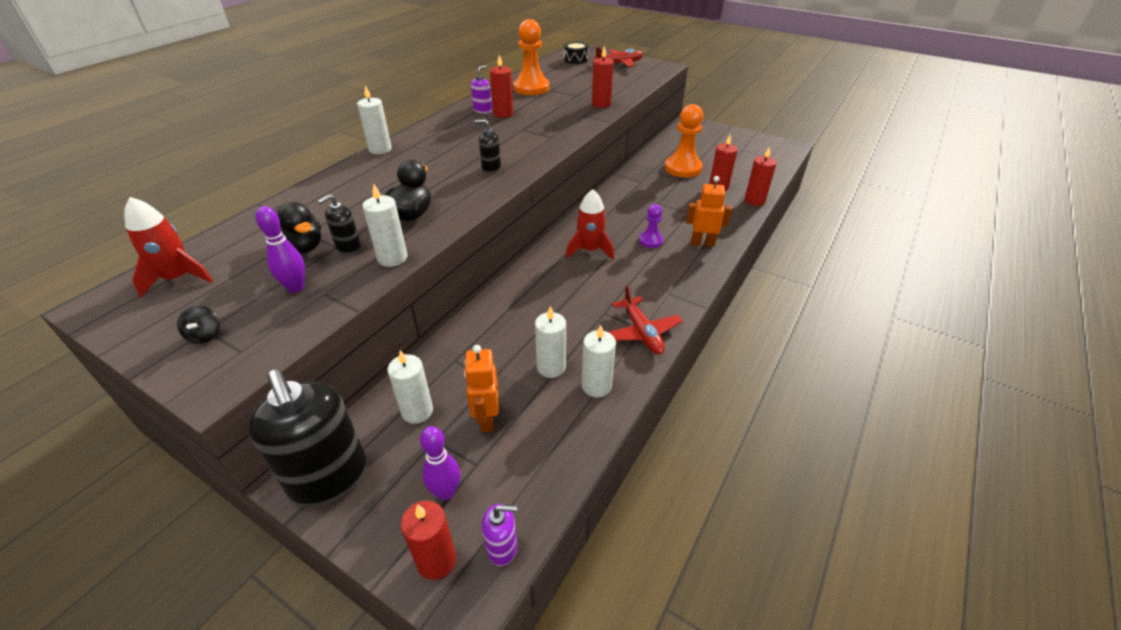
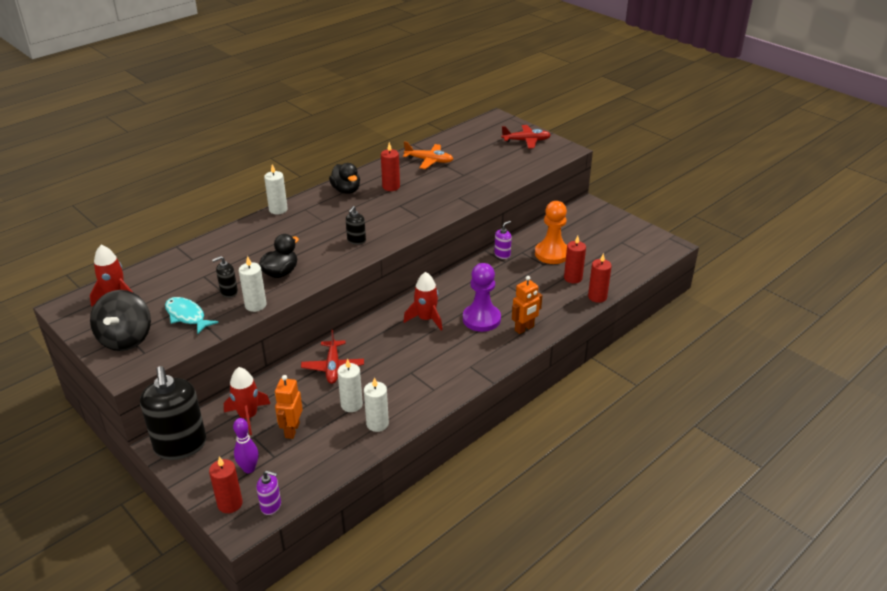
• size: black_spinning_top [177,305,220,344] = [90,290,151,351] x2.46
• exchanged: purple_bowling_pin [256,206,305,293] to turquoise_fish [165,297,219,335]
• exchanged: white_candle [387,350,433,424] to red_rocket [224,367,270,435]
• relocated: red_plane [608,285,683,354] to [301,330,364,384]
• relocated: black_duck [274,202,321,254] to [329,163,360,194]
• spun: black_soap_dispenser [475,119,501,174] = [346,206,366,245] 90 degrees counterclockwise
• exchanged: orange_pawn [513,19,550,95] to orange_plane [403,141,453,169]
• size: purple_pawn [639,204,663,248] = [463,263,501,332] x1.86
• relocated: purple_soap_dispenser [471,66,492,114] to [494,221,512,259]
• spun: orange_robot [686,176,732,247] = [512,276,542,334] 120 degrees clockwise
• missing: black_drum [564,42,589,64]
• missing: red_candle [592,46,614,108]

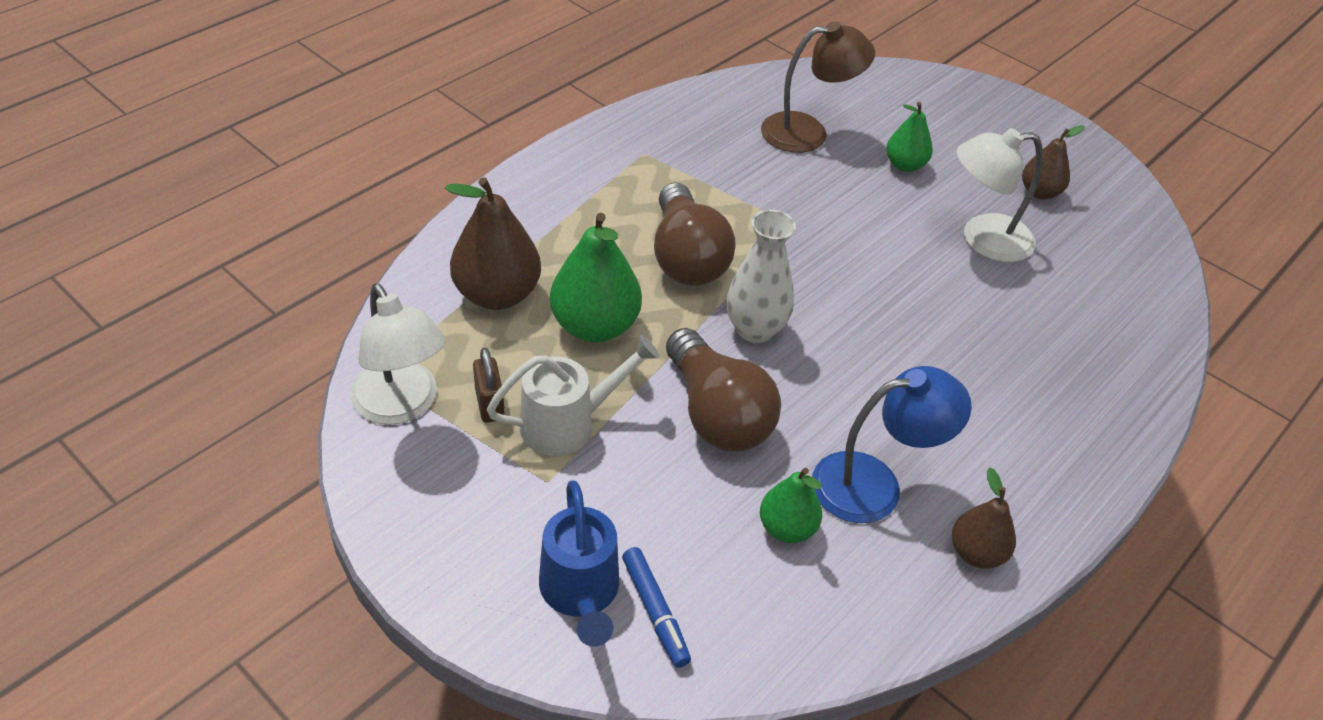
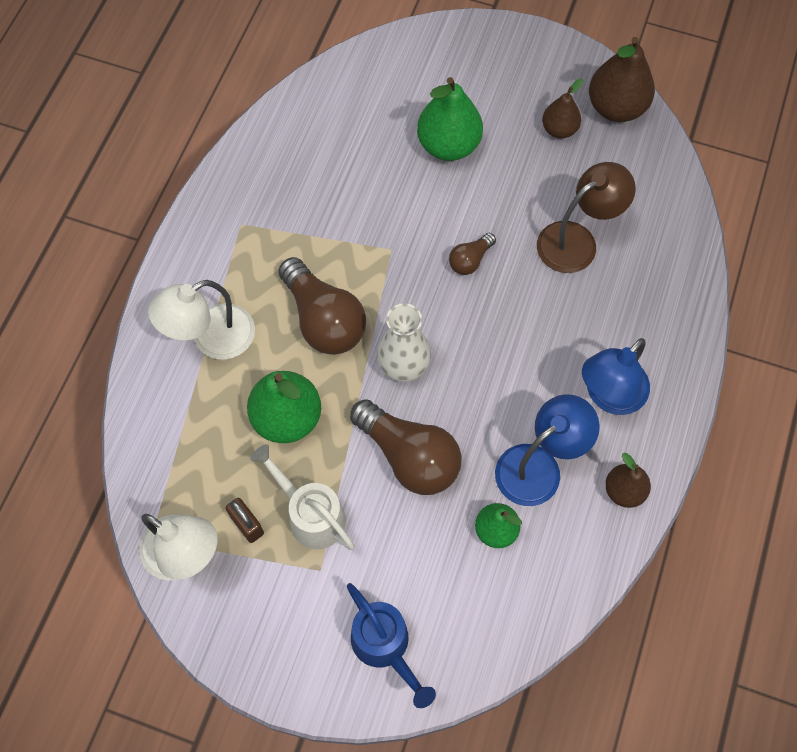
• relocated: white_lamp [957,128,1043,262] to [148,280,255,360]
• spun: white_watering_can [487,335,660,456] = [250,444,355,550] 90 degrees counterclockwise
• size: green_pear [886,102,933,172] = [417,77,483,161] x1.69
• appeared: brown_light_bulb [449,233,496,275]
• relocated: brown_lamp [761,21,875,153] to [537,162,636,273]
• appeared: blue_lamp [582,338,650,415]
• relocated: brown_pear [445,177,541,310] to [589,37,655,122]
• missing: blue_marker [622,547,691,668]

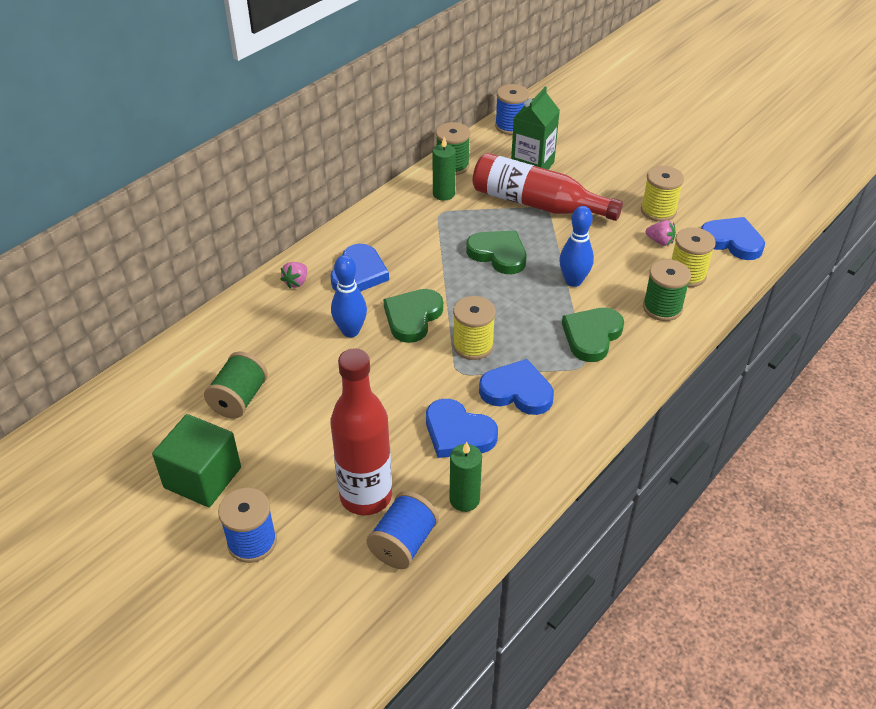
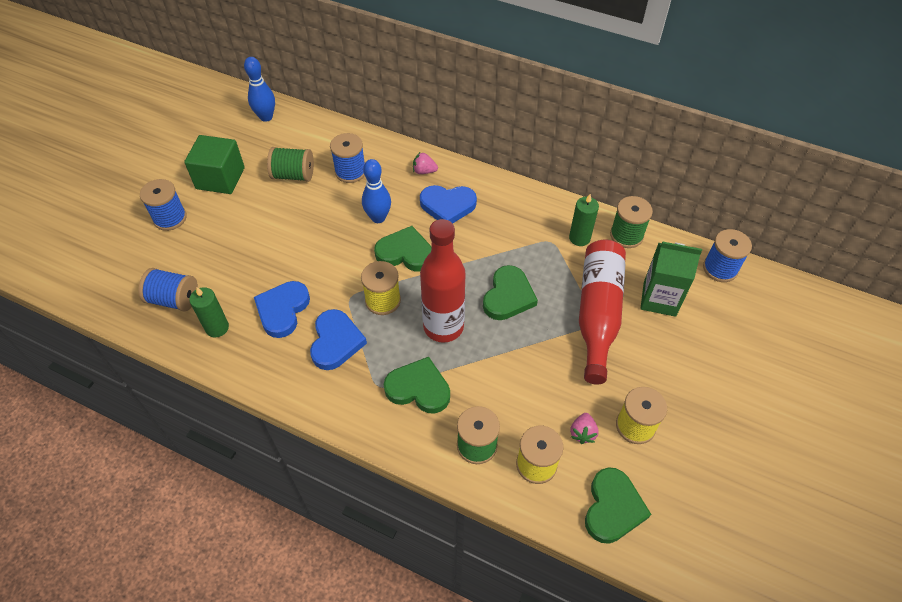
• relocated: blue_bowling_pin [559,206,594,287] to [244,57,275,122]
• appeared: blue_spool [330,133,365,183]
• relocated: red_bottle [330,348,392,515] to [420,219,466,343]
• colour: blue_heart [701,217,765,260] to green_heart [585,467,651,544]

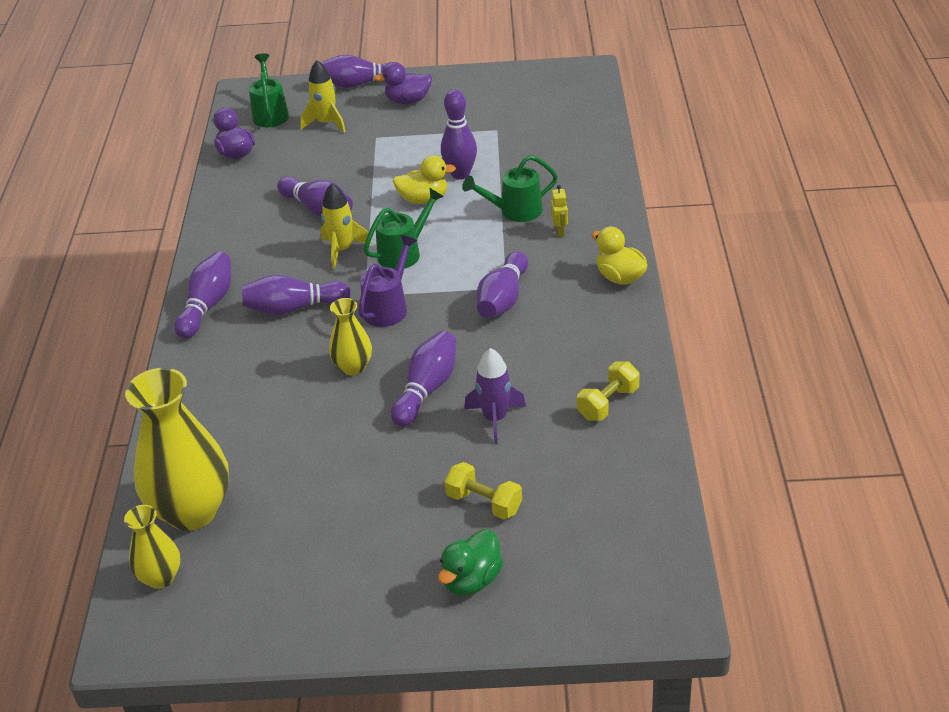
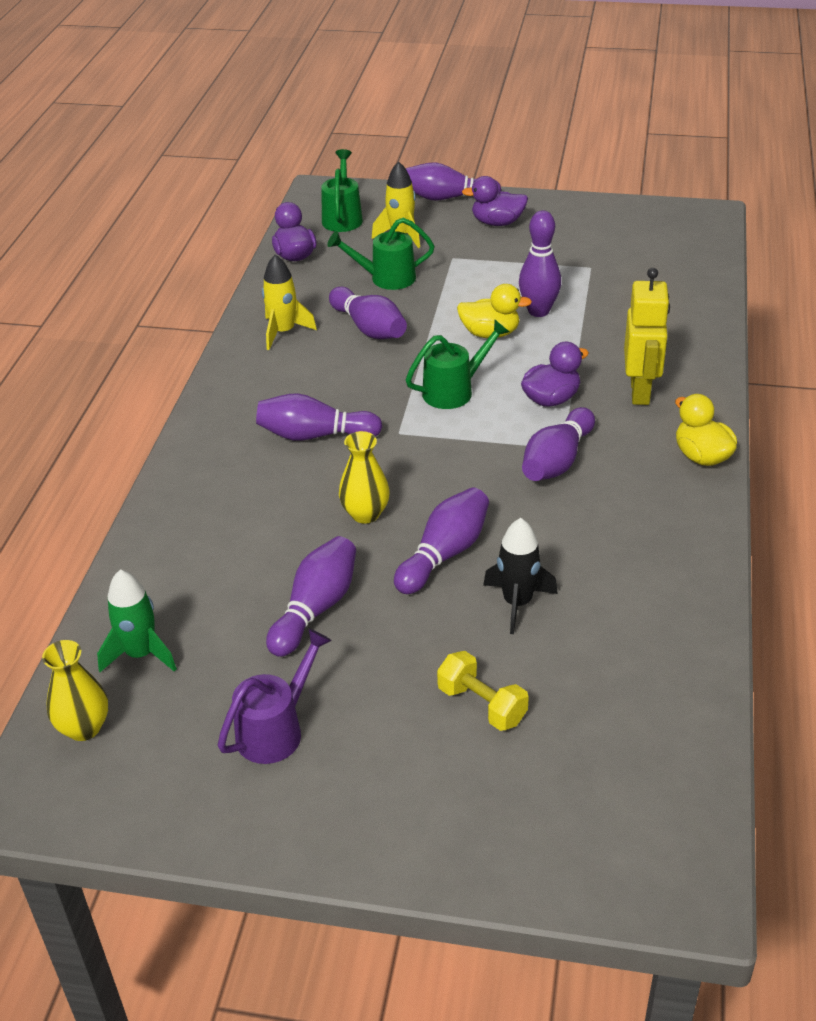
• exchanged: yellow_vase [125,368,229,531] to green_rocket [97,570,177,672]
• relocated: purple_watering_can [358,235,417,327] to [218,629,332,764]
• relocated: yellow_rocket [321,183,372,269] to [262,254,317,350]
• relocated: purple_bowling_pin [174,252,231,339] to [266,536,356,657]
• relocated: green_watering_can [462,155,558,222] to [327,218,435,290]
• colour: purple_rocket [464,348,526,444] to black_rocket [483,518,558,634]
• appeared: purple_duck [521,342,589,407]
• size: yellow_robot [551,185,568,237] = [624,268,670,405] x2.14
• missing: green_duck [438,529,503,595]
• missing: yellow_dumbbell [577,361,640,421]

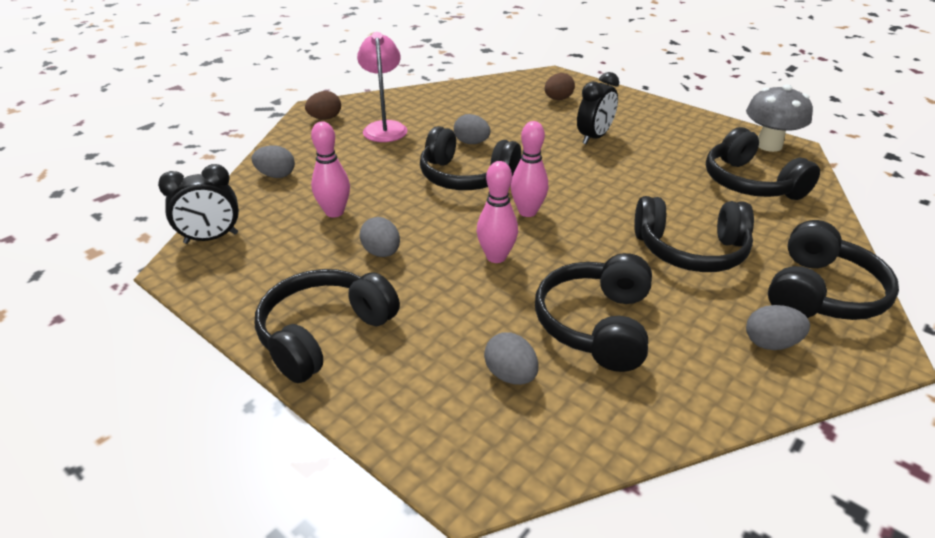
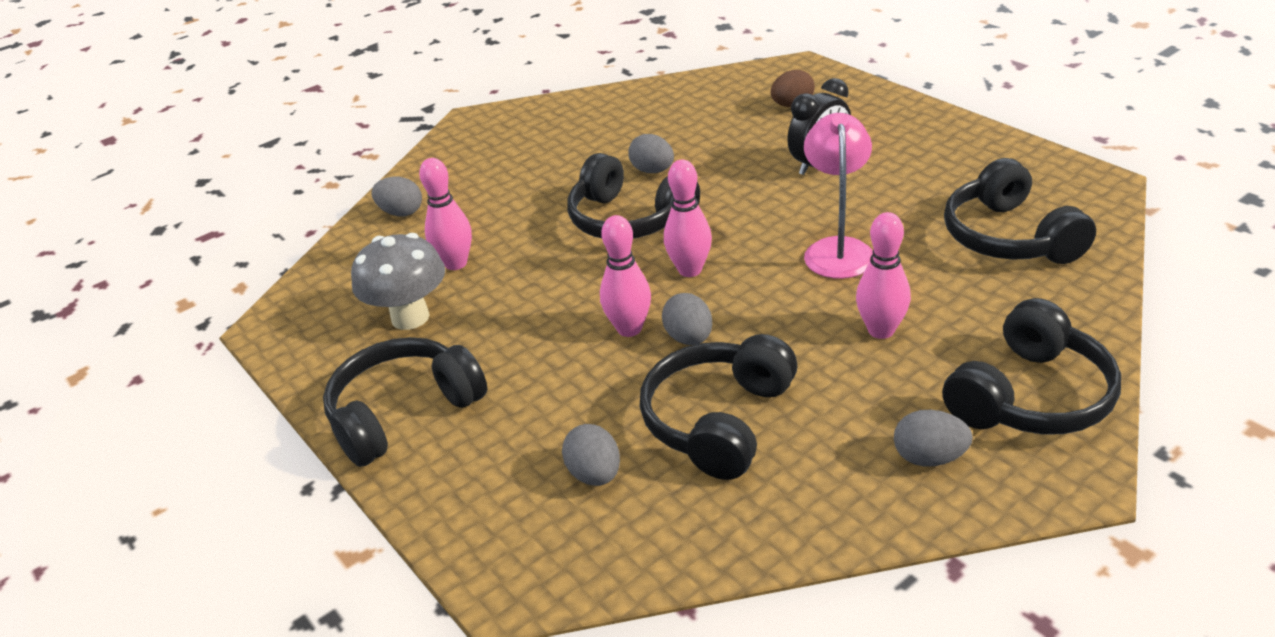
• relocated: grey_mushroom [746,84,813,152] to [351,233,445,330]
• relocated: grey_egg [359,217,400,257] to [662,293,712,345]
• relocated: pink_lamp [357,32,407,142] to [804,113,873,279]
• exchanged: black_headphones [634,196,754,272] to pink_bowling_pin [856,212,911,339]
• missing: black_clock [158,164,239,244]
• missing: brown_egg [305,91,341,120]

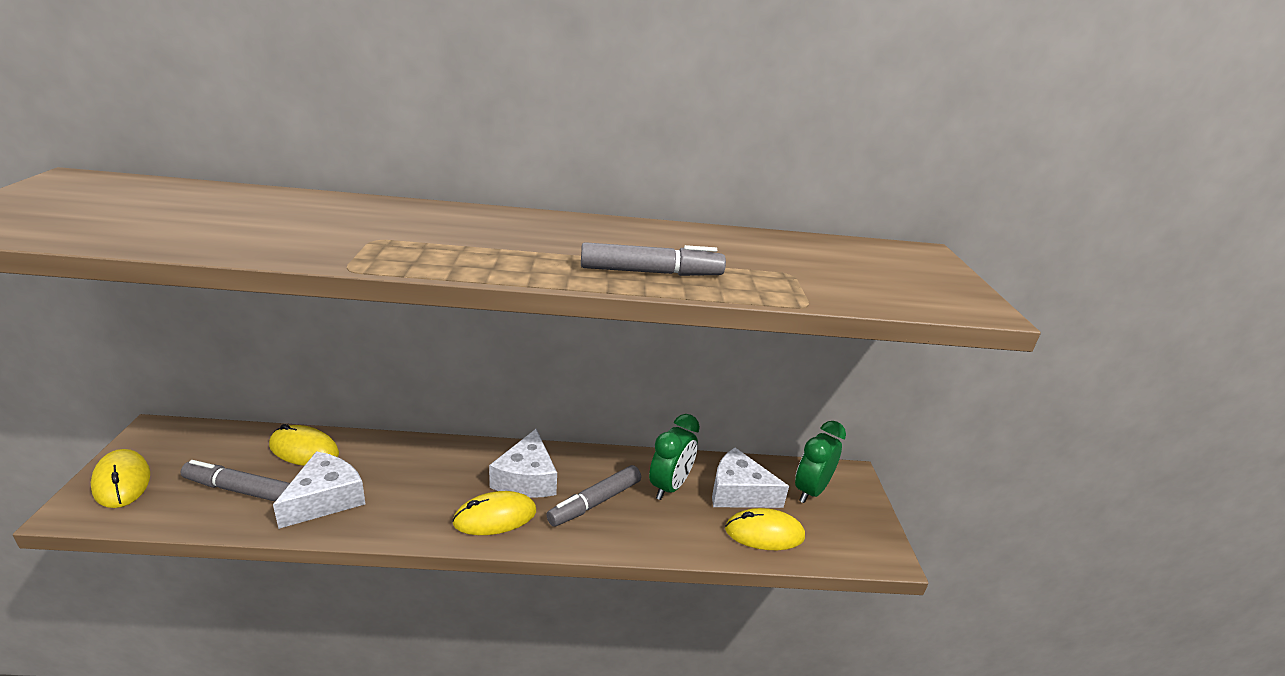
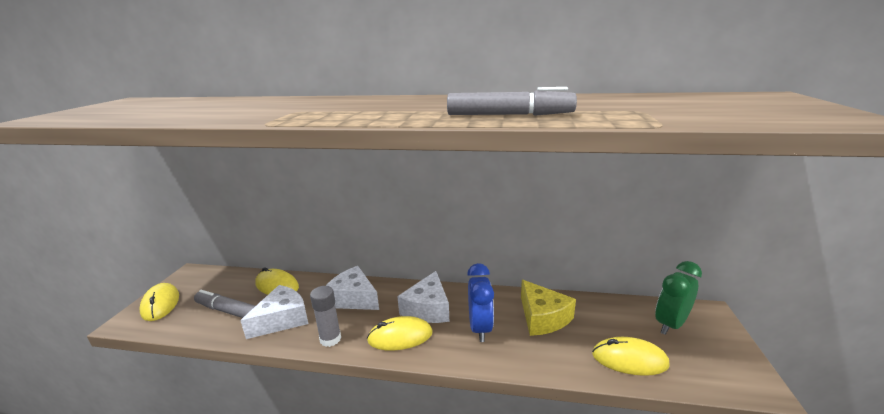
• appeared: grey_glue_stick [310,286,341,347]
• relocated: white_cheese [712,448,789,508] to [326,266,379,310]
• exchanged: grey_marker [546,465,641,527] to blue_clock [467,263,494,342]
• exchanged: green_clock [649,414,700,500] to yellow_cheese [521,280,576,336]

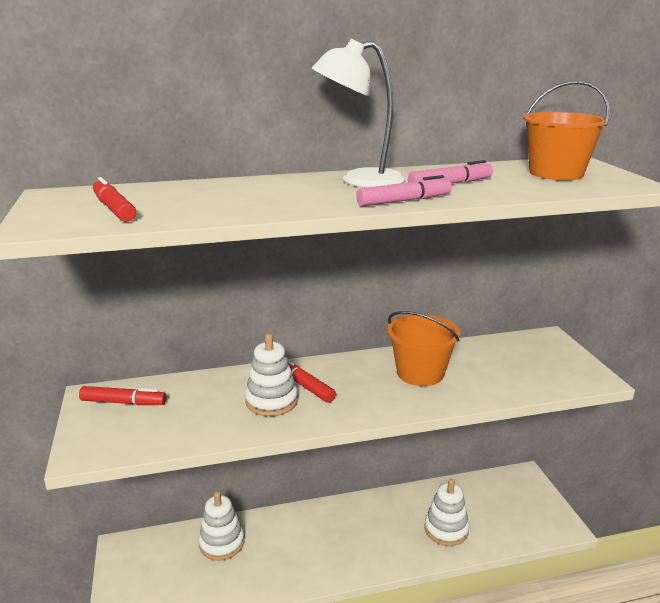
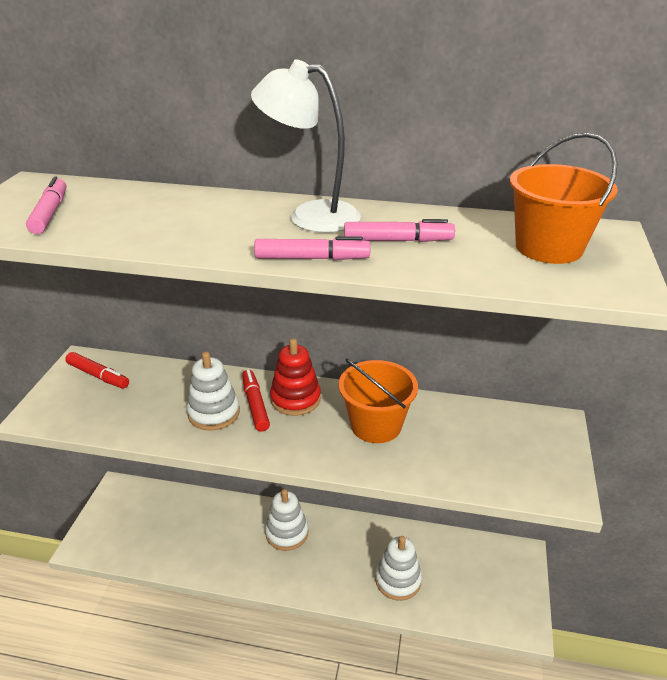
• colour: red_marker [93,177,136,222] to pink_marker [26,177,66,234]
• relocated: white_stacking_toy [199,491,244,561] to [265,489,308,551]
• appeared: red_stacking_toy [270,338,321,416]

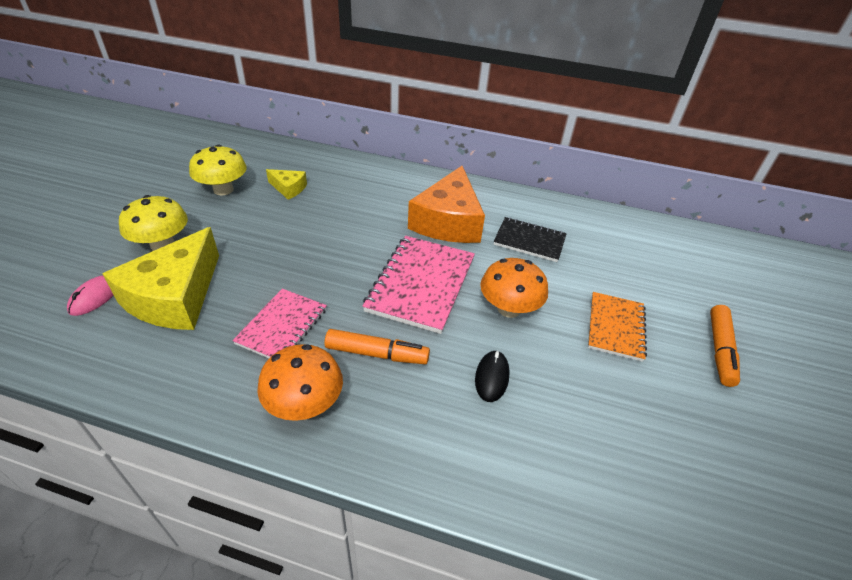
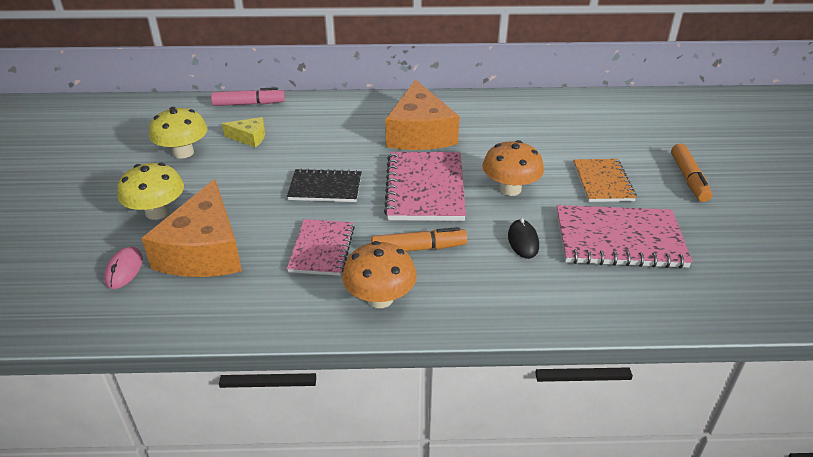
• colour: yellow_cheese [103,227,219,330] to orange_cheese [141,179,242,277]
• appeared: pink_marker [211,87,285,106]
• relocated: black_notebook [494,217,567,262] to [287,168,362,202]
• appeared: pink_notebook [557,205,693,269]

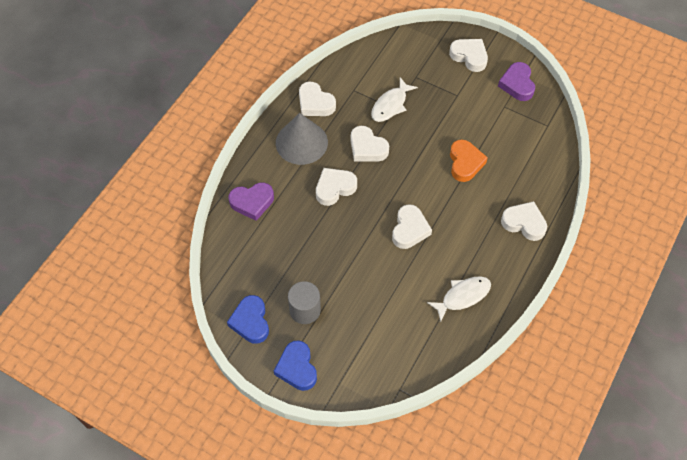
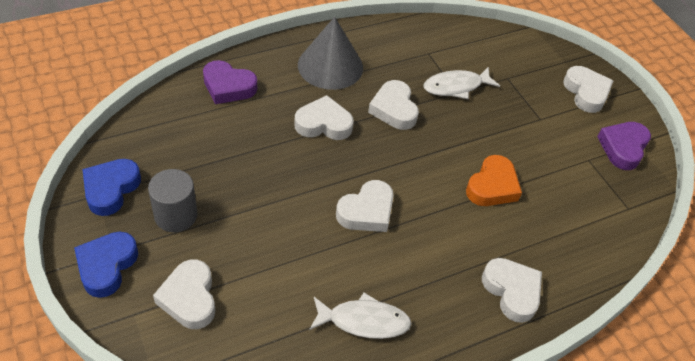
• relocated: white_heart [299,81,336,116] to [153,259,215,329]

